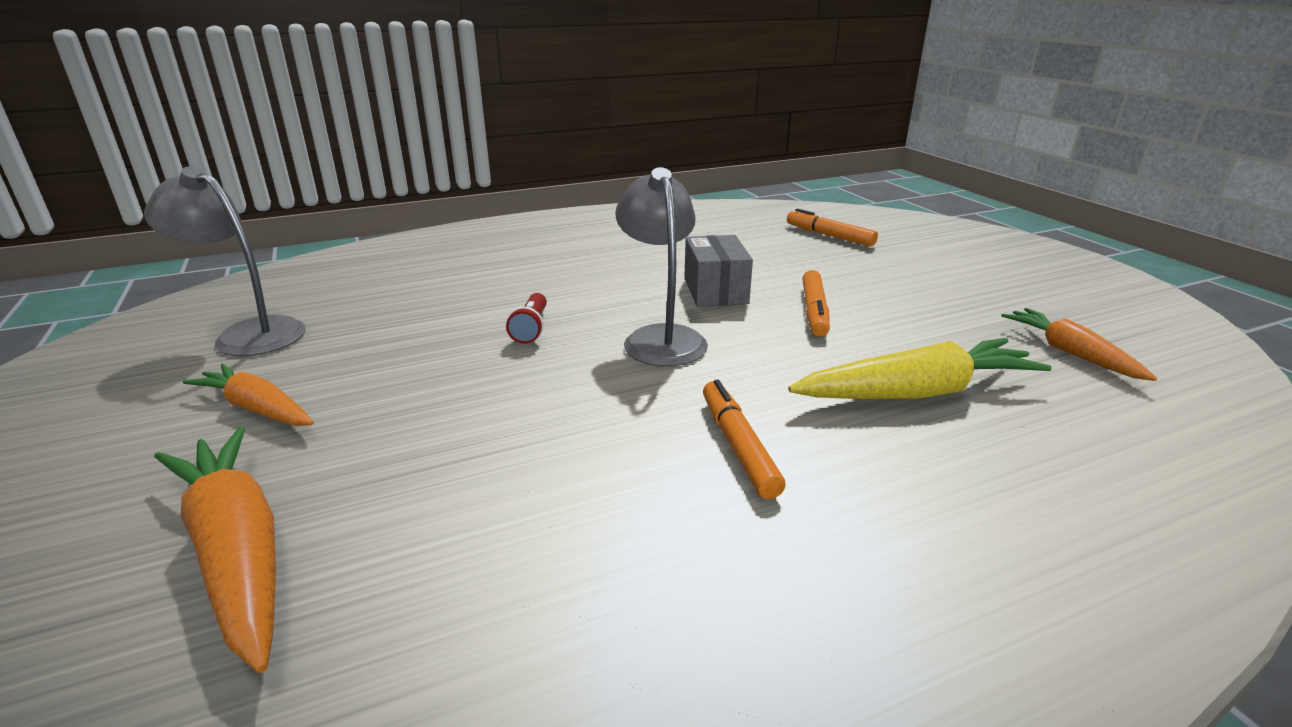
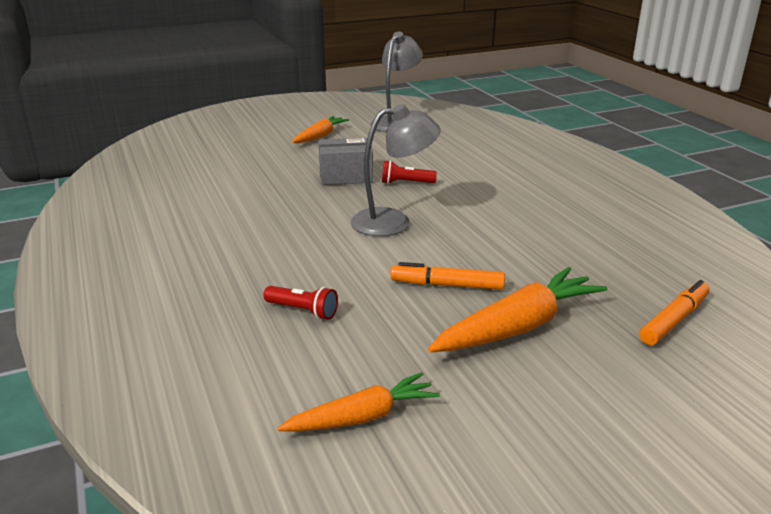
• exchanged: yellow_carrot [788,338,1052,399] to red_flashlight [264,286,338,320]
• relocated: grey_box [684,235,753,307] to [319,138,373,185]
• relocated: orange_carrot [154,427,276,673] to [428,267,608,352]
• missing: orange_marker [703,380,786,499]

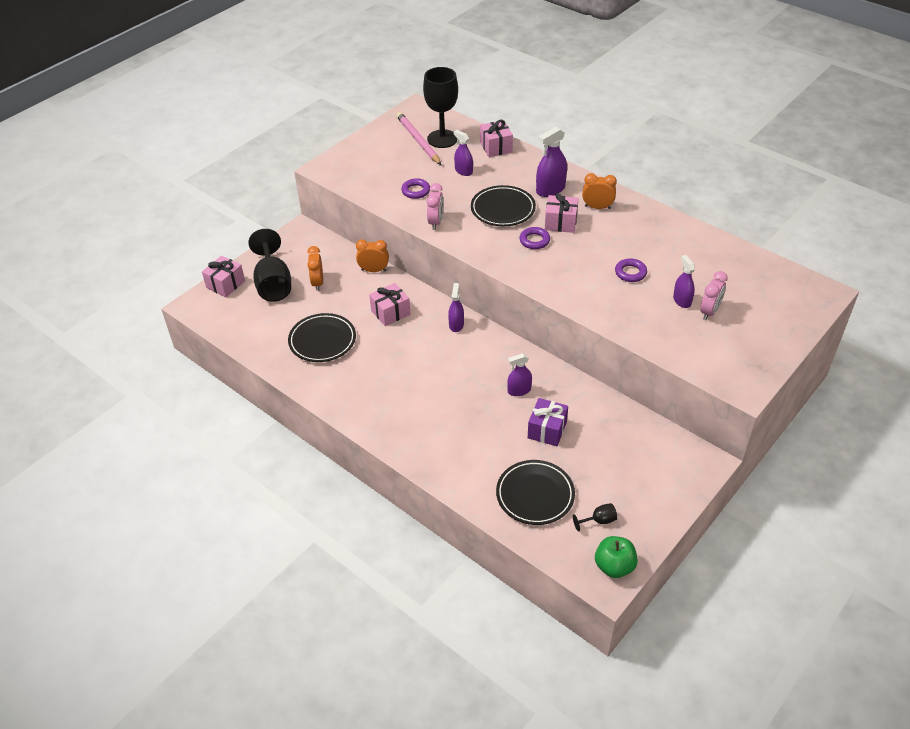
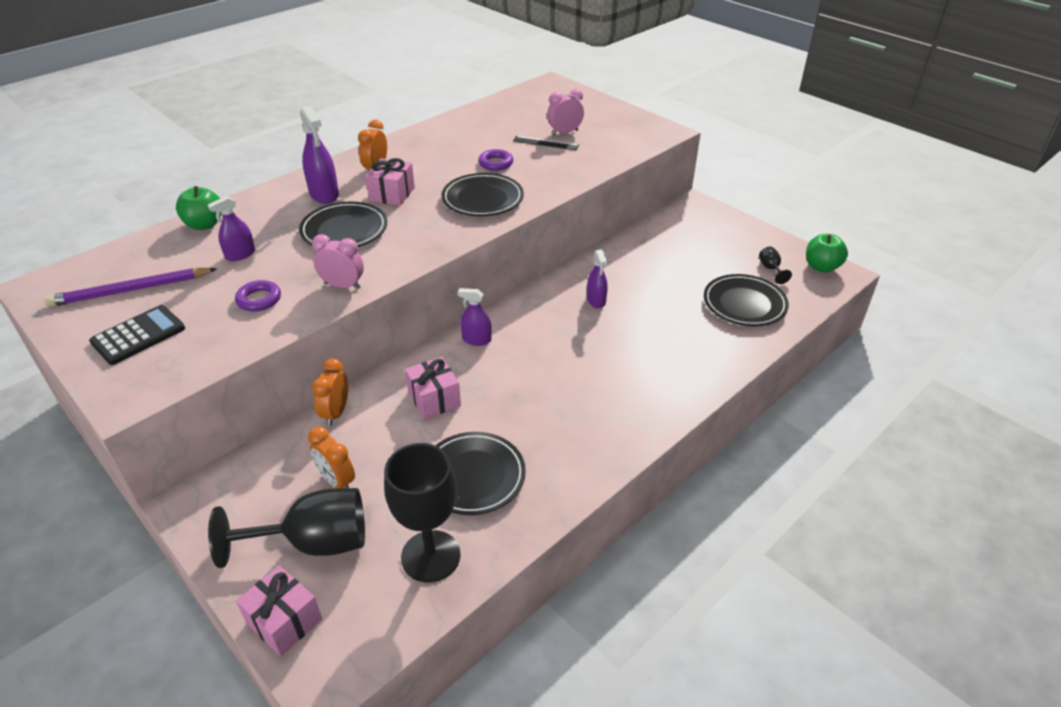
• colour: pink_pencil [396,112,441,165] to purple_pencil [44,268,217,307]
• appeared: black_calculator [89,305,185,365]
• exchanged: pink_gift [480,120,513,157] to green_apple [176,186,222,230]
• spun: orange_clock [307,246,323,291] = [308,427,355,488] 45 degrees clockwise
• relocated: black_goblet [423,67,458,148] to [384,443,461,582]
• appeared: black_plate [442,173,524,216]
• exchanged: purple_spray_bottle [673,255,695,308] to black_ruler [513,136,579,150]
• spun: pink_clock [700,271,728,320] = [547,89,584,135] 60 degrees counterclockwise
• missing: purple_ring [519,227,550,249]
• missing: purple_gift [528,398,568,446]

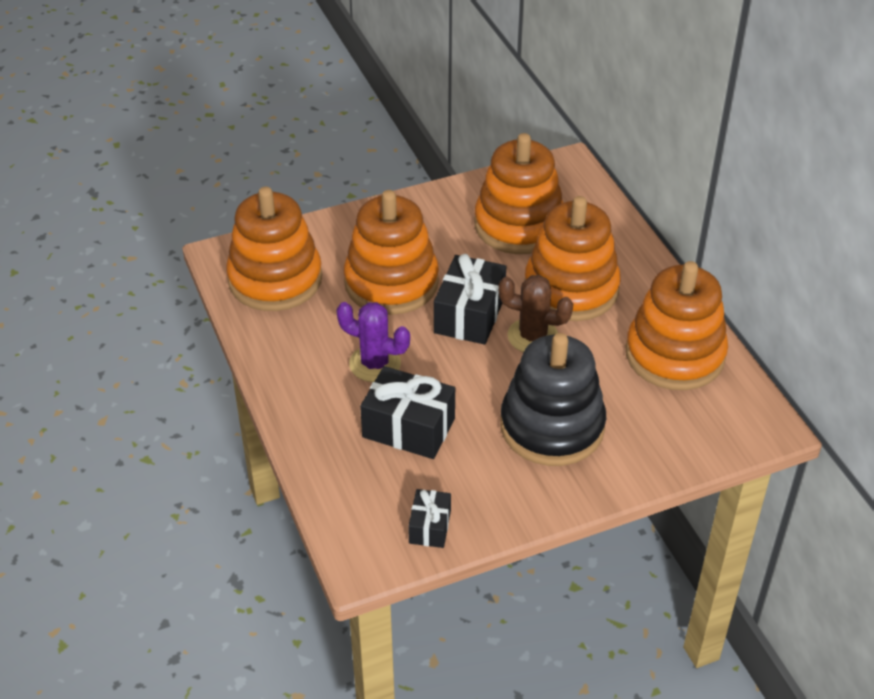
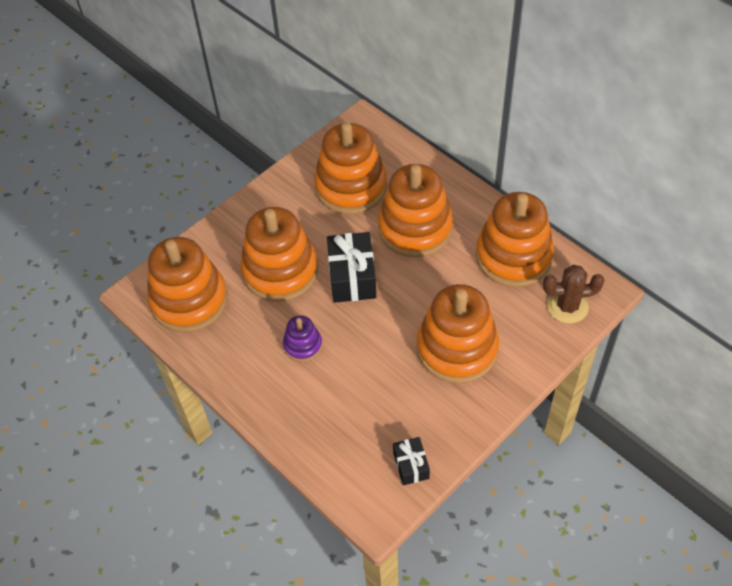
• exchanged: purple_cactus [336,302,410,382] to purple_stacking_toy [283,315,322,362]
• colour: black_stacking_toy [500,333,606,466] to orange_stacking_toy [417,284,499,383]
• relocated: brown_cactus [498,275,573,352] to [543,265,605,323]
• missing: black_gift [360,366,455,459]

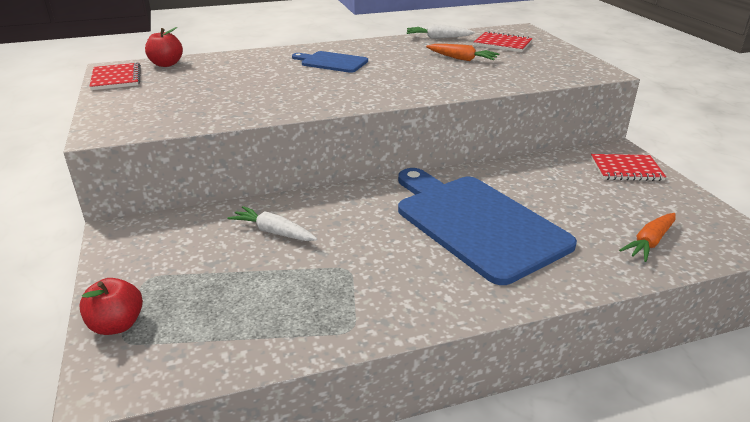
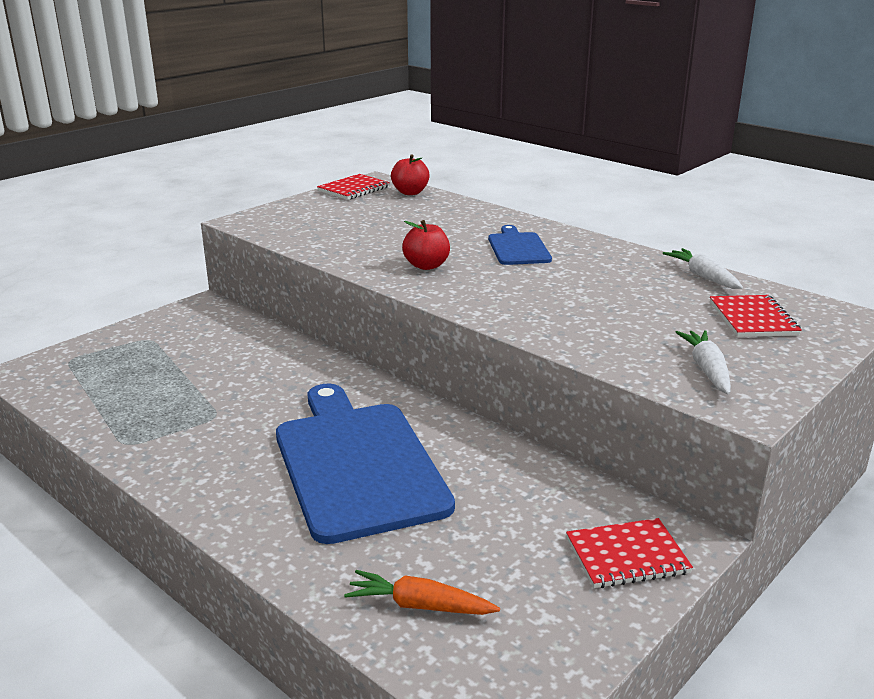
• spun: blue_cutting_board [398,168,577,285] = [276,383,455,544] 45 degrees counterclockwise
• relocated: red_apple [79,278,143,335] to [402,220,450,270]
• spun: red_notebook [591,154,666,181] = [566,518,693,588] 75 degrees counterclockwise
• relocated: white_carrot [227,206,317,241] to [675,330,731,395]
• missing: orange_carrot [426,44,499,61]

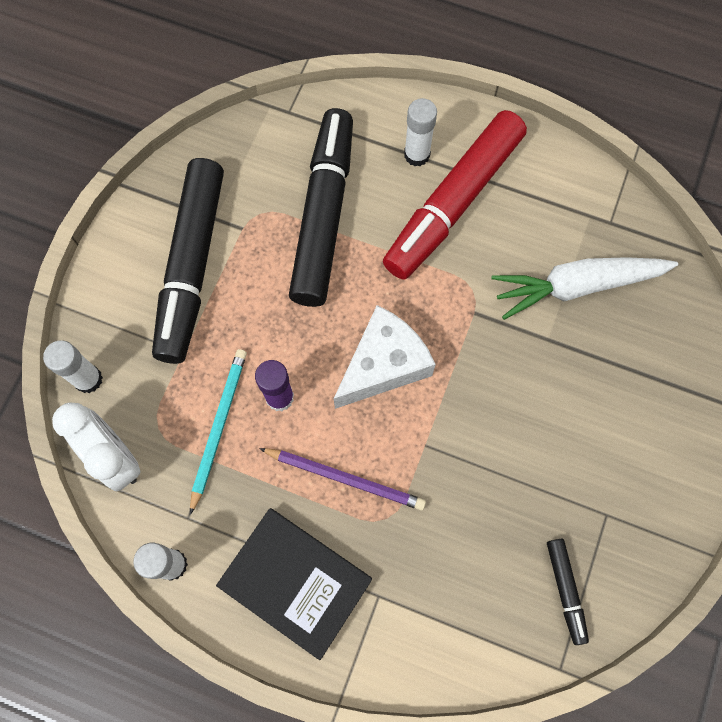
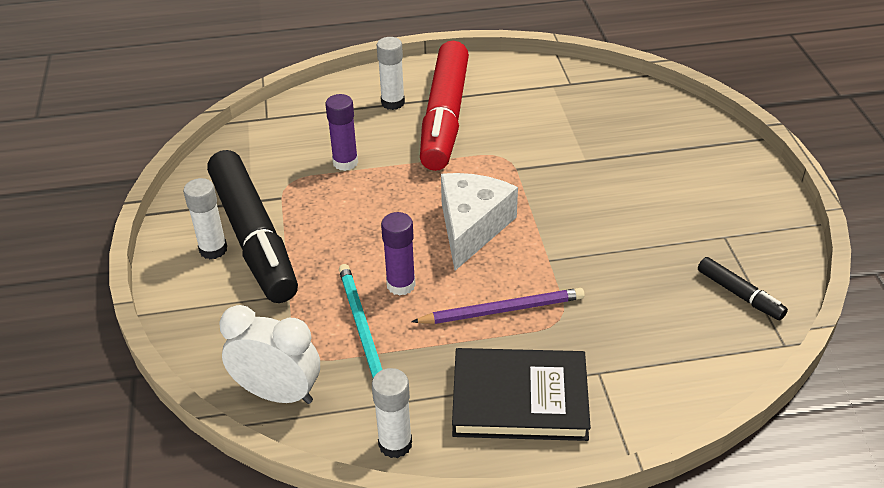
• relocated: white_glue_stick [43,340,103,393] to [183,178,227,259]
• exchanged: black_marker [289,108,353,307] to purple_glue_stick [325,94,358,171]
• missing: white_carrot [491,257,678,320]

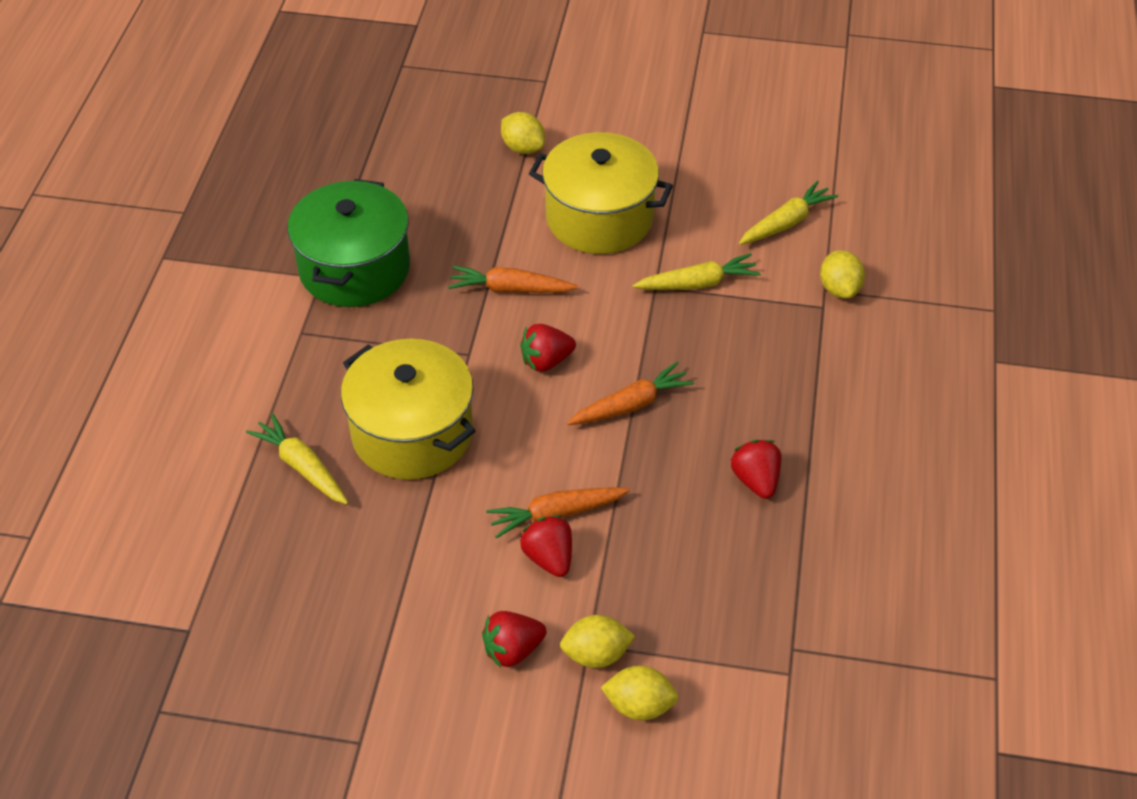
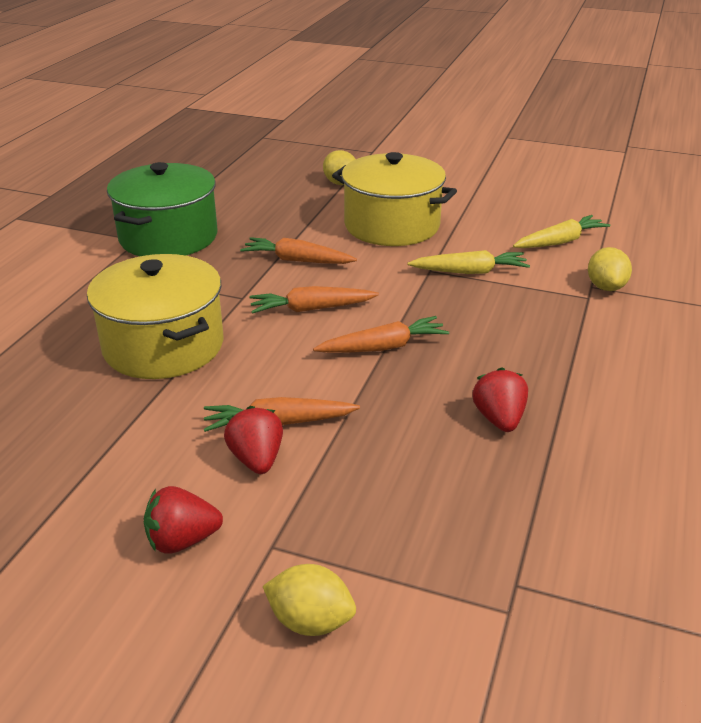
• exchanged: red_strawberry [520,324,576,372] to orange_carrot [249,286,379,314]
• missing: yellow_carrot [246,413,348,505]
• missing: yellow_lemon [560,615,636,668]

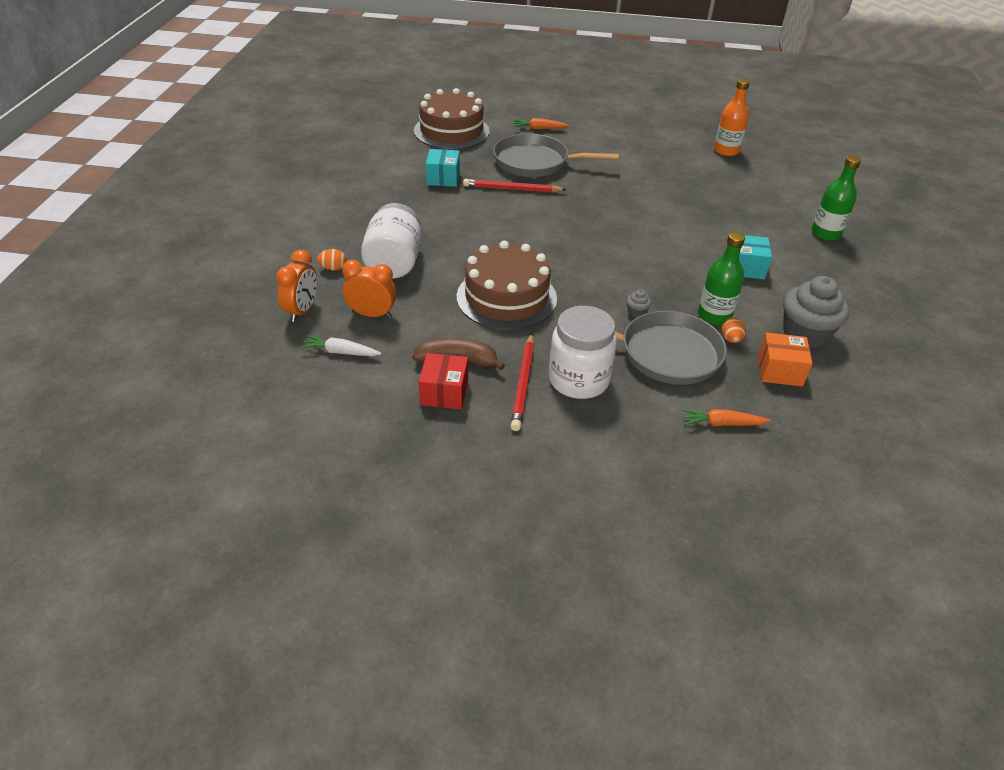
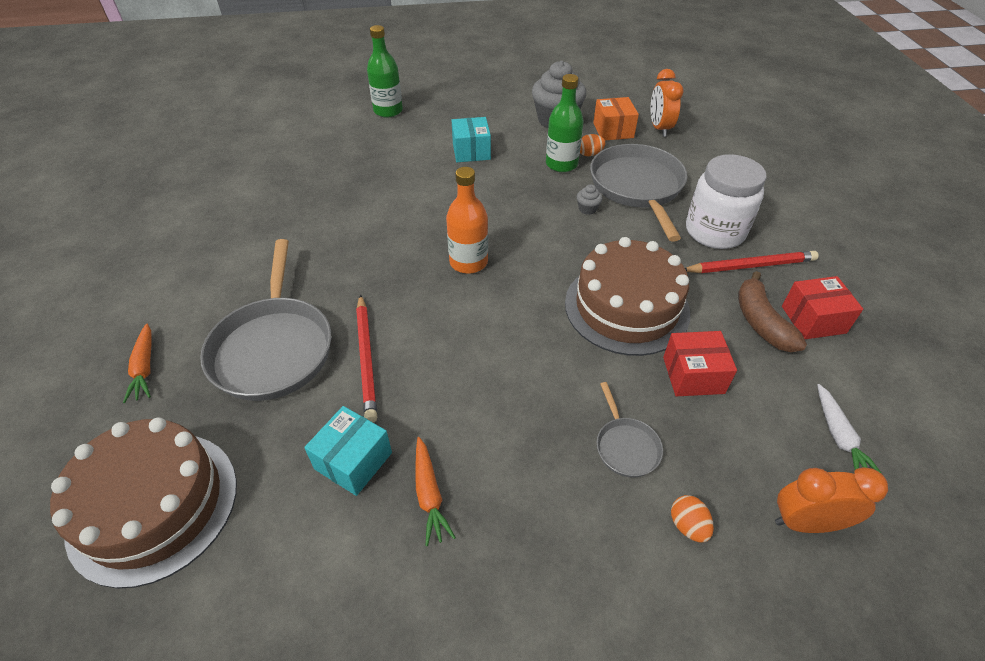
• spun: turquoise_box [426,149,460,187] = [304,406,392,496] 45 degrees counterclockwise
• relocated: orange_carrot [682,409,771,426] to [415,437,456,546]
• relocated: orange_bottle [714,79,750,156] to [446,167,488,274]
• exchanged: white_jar [361,203,421,279] to grey_pan [597,382,663,477]
• relocated: orange_clock [342,260,397,318] to [651,69,684,137]
• appeared: red_box [663,331,737,396]

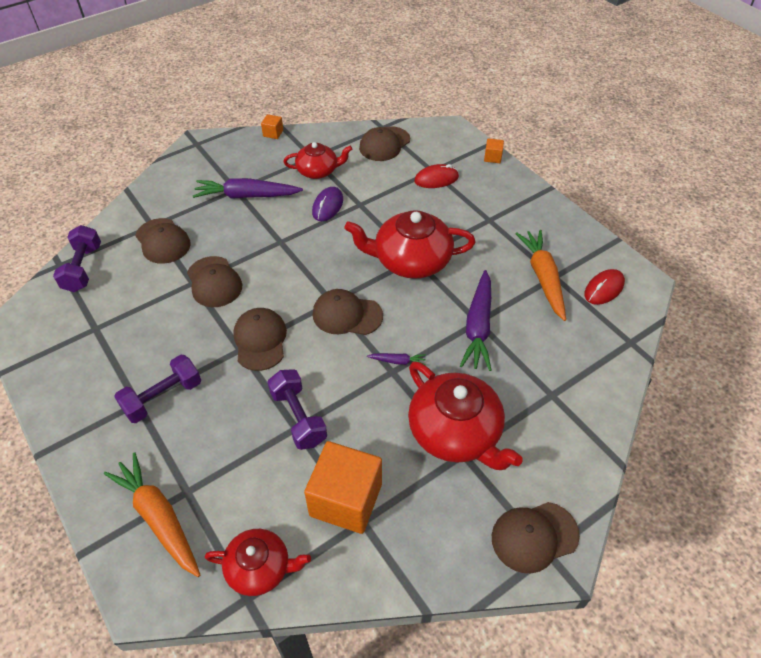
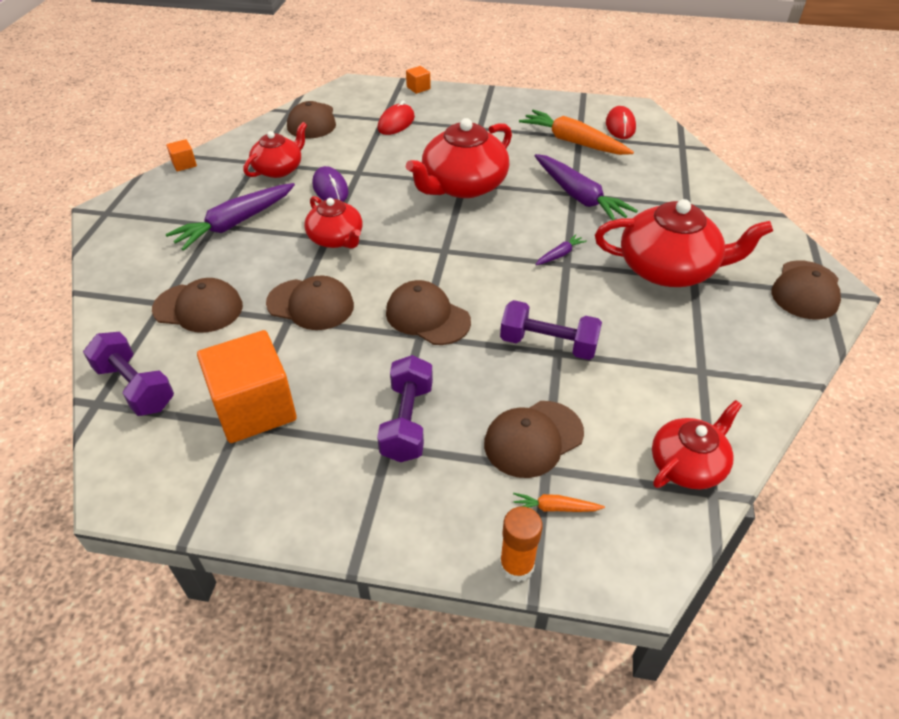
• relocated: orange_cube [304,441,382,534] to [197,330,297,443]
• appeared: red_teapot [304,196,362,249]
• relocated: brown_cap [313,289,383,335] to [484,401,584,478]
• appeared: orange_glue_stick [500,506,543,582]
• size: orange_carrot [104,452,201,577] = [513,493,605,512] x0.45

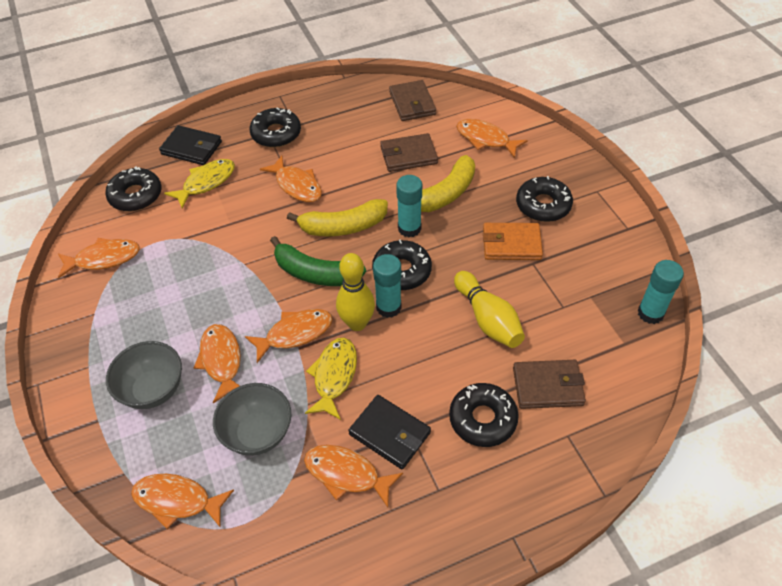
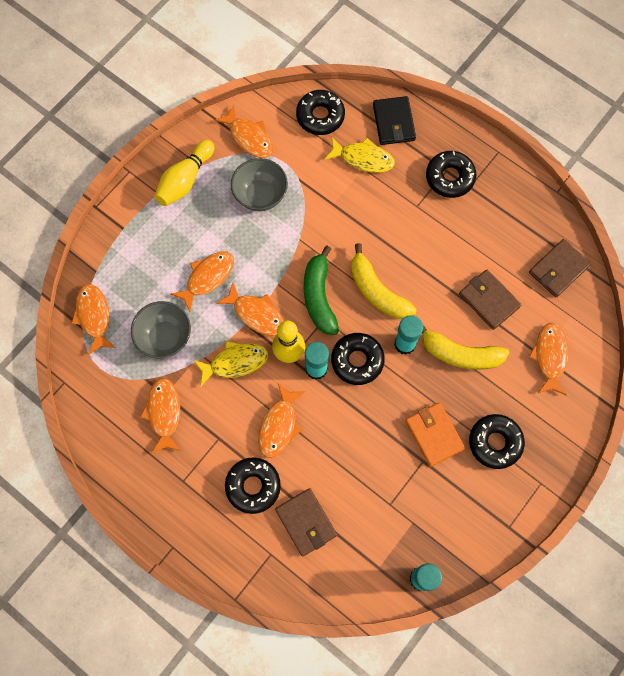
• relocated: yellow_bowling_pin [454,271,525,348] to [154,140,214,206]
• relocated: grey_bowl [106,341,182,409] to [231,158,288,211]
• relocated: orange_fish [260,155,322,202] to [258,383,305,458]
• missing: black_wallet [348,395,431,469]

